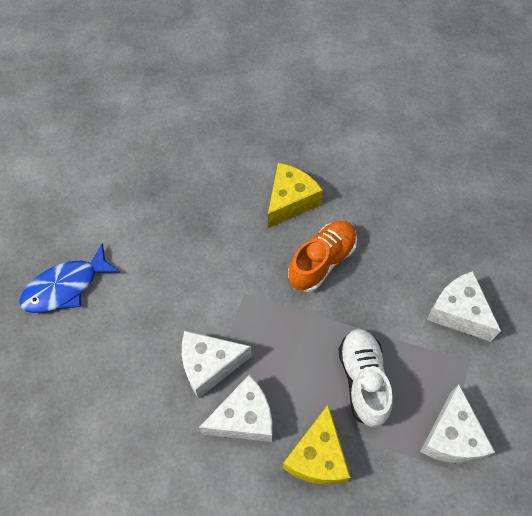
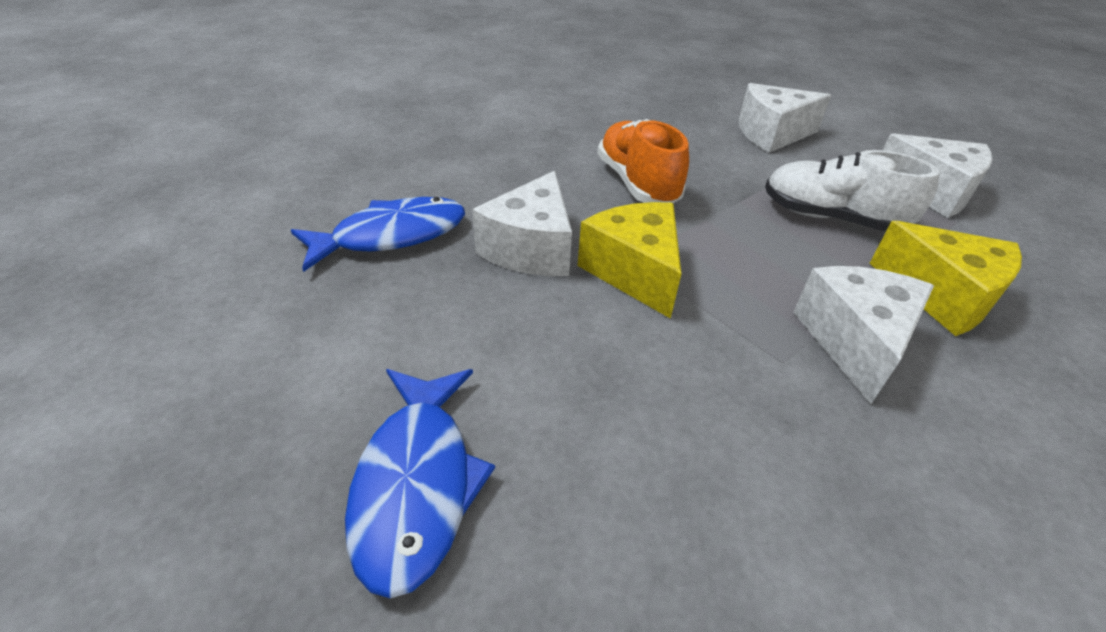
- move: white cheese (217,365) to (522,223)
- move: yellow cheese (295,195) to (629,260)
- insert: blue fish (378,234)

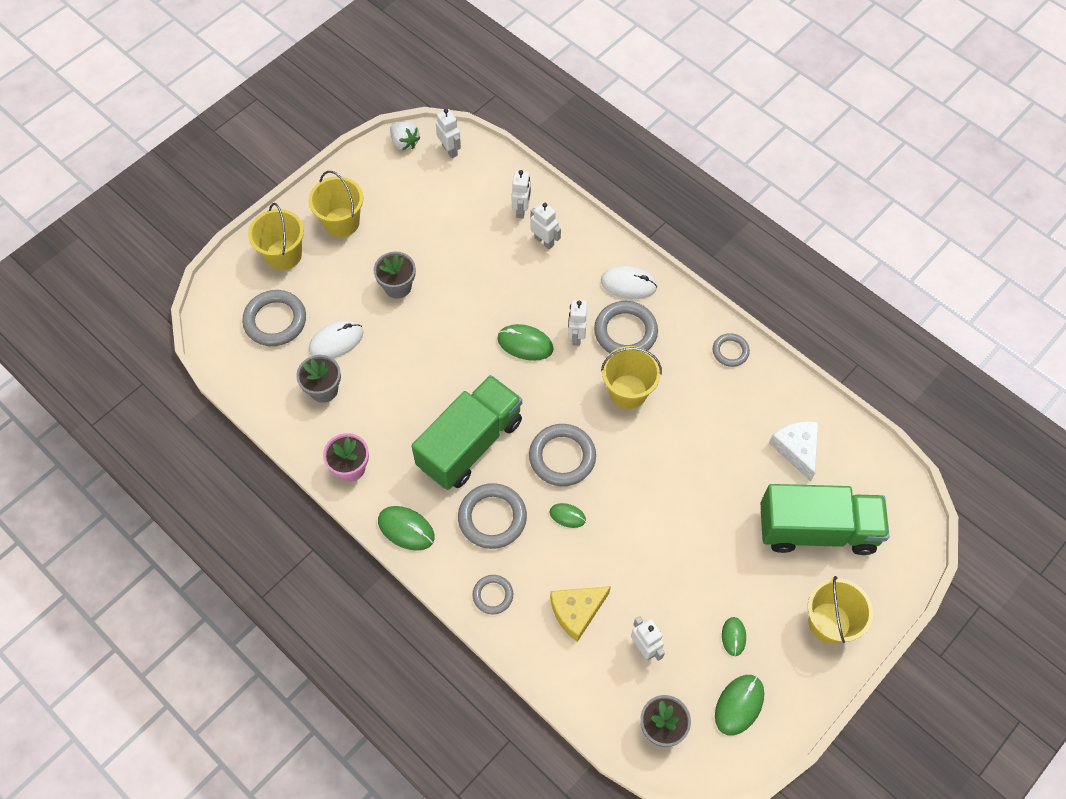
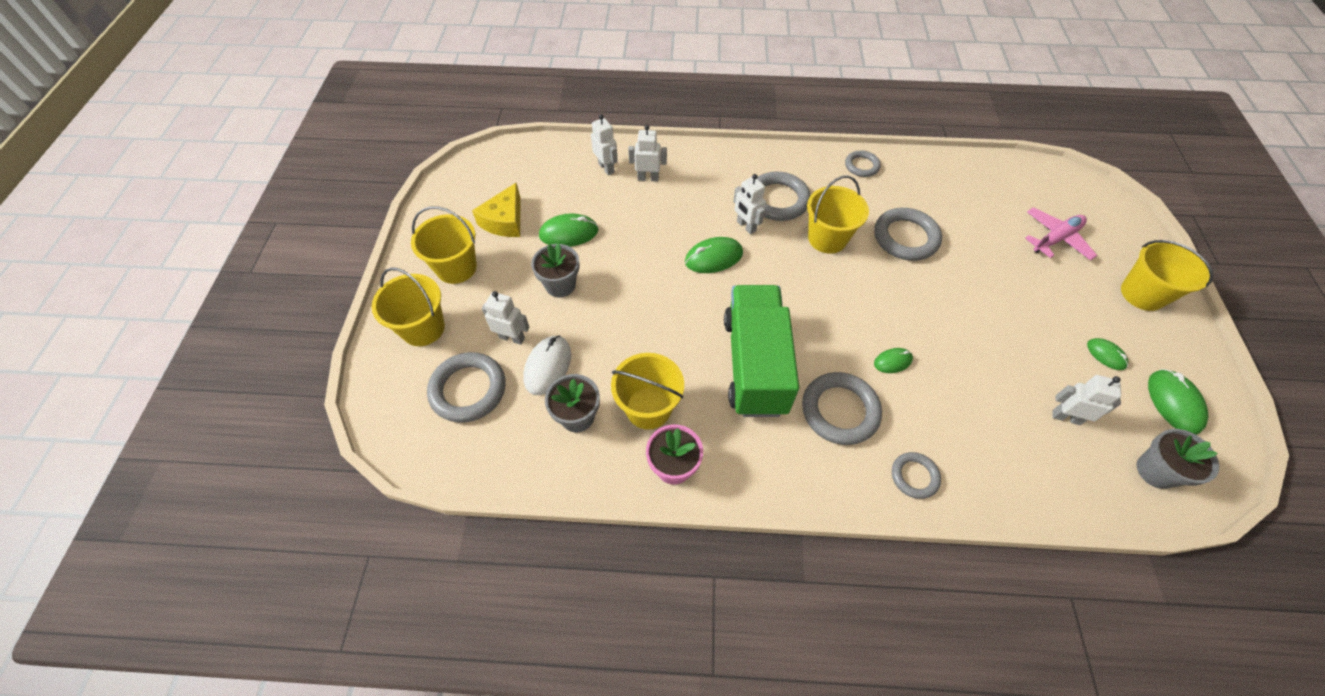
- move: green mouse (406,528) to (568,230)
- delete: white strawberry (405,136)
- move: white robot (448,133) to (505,318)
- move: grey ring (562,455) to (908,234)
- move: yellow cheese (580,614) to (496,209)
- delete: white mouse (629,282)
- replace: green truck (825,519) to pink plane (1061,233)
- delete: white cheese (794,451)
- insert: yellow bucket (647,391)

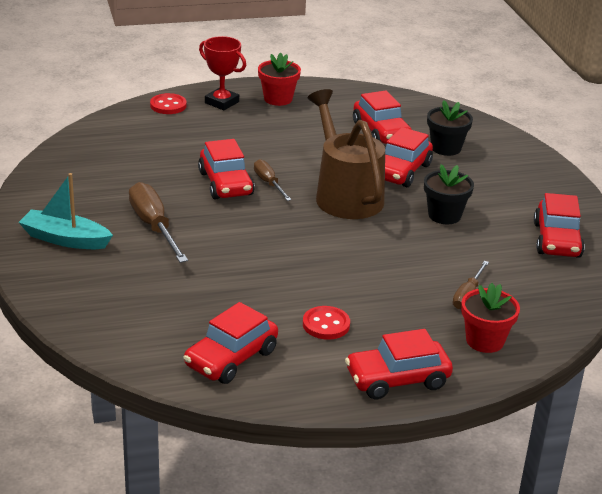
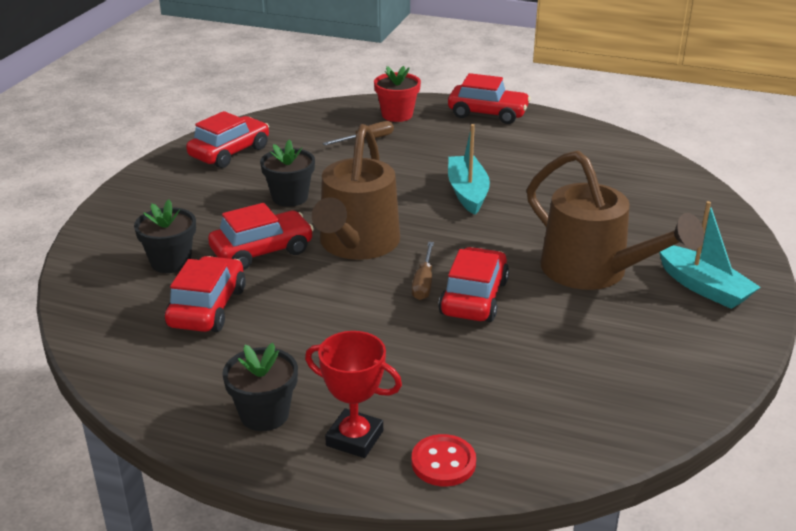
- replace: brown screwdriver (158,222) to brown watering can (615,220)
- delete: red car (230,343)
- rotate: red trophy (222,73) = (353,394) 45 degrees counterclockwise
- recolor: red flower pot (279,79) to black flower pot (260,387)
- delete: red button (326,323)
- insert: turquoise boat (469,169)

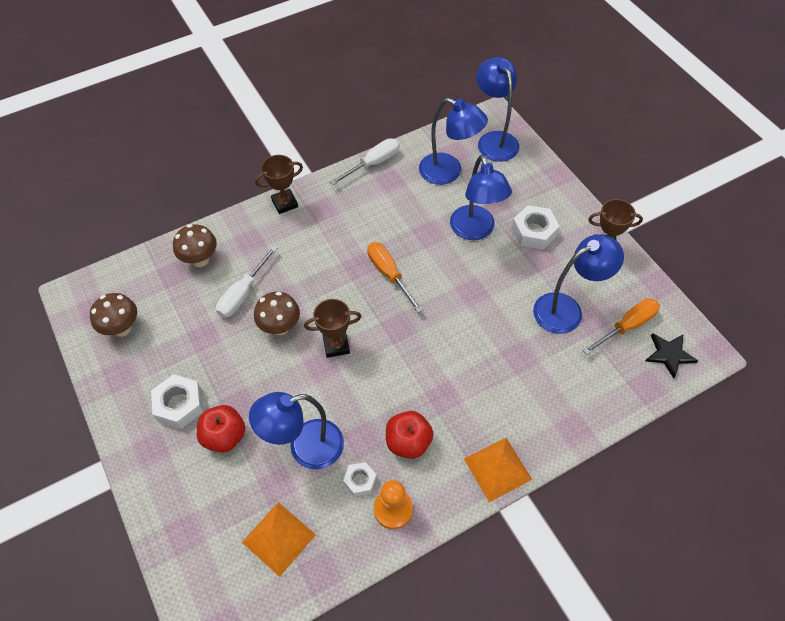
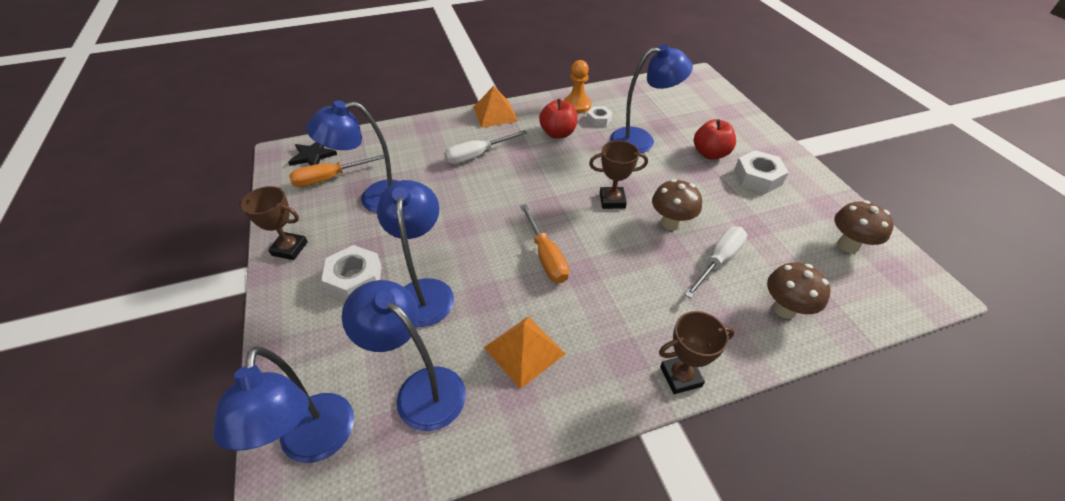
- move: orange pyramid (279,539) to (525,352)
- move: white screwdriver (365,161) to (485,147)

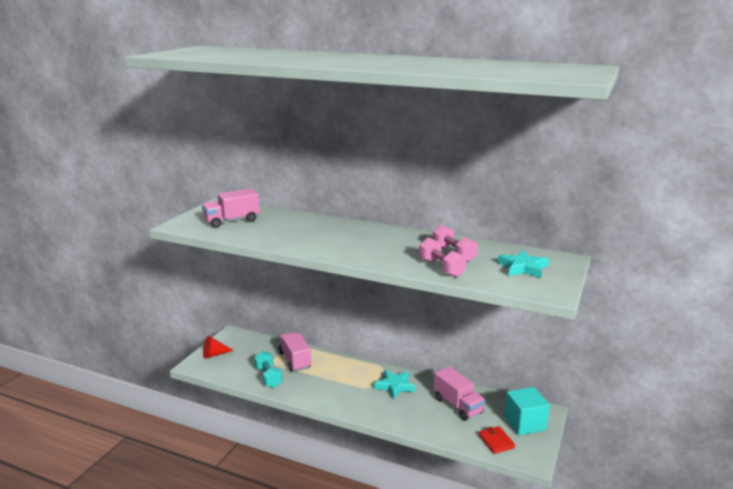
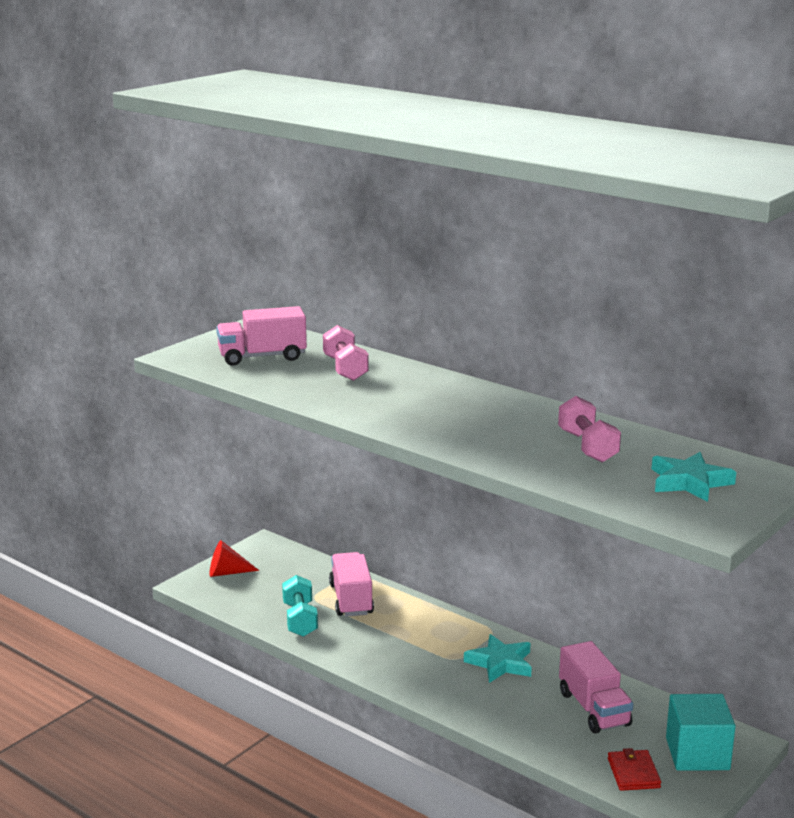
- move: pink dumbbell (443,257) to (346,353)

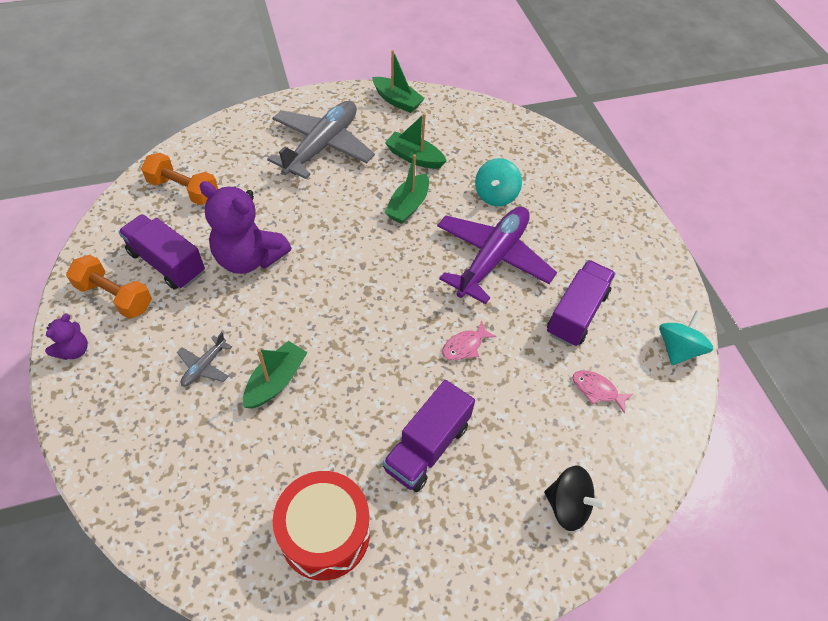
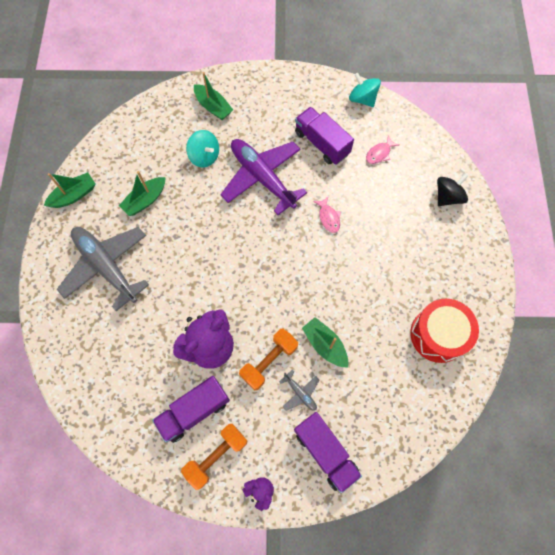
- move: orange dumbbell (179,179) to (268,359)
- move: purple truck (429,436) to (328,452)
- move: green boat (406,189) to (213,96)

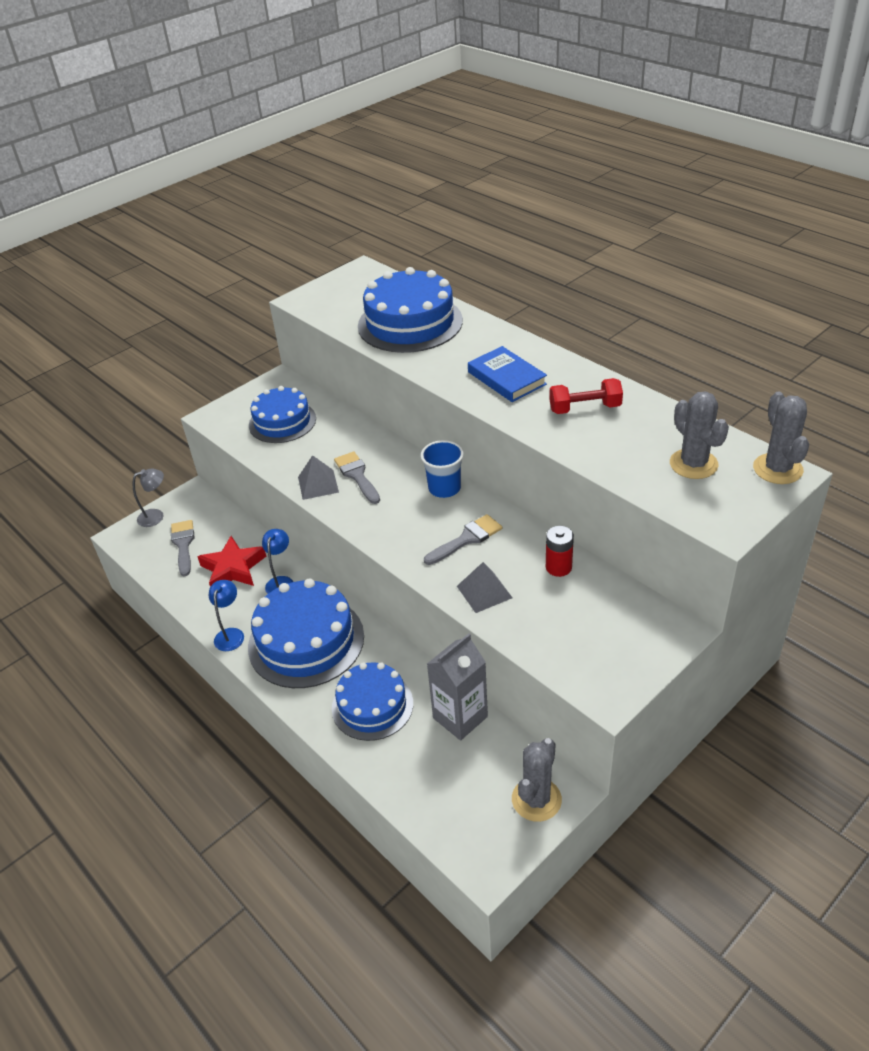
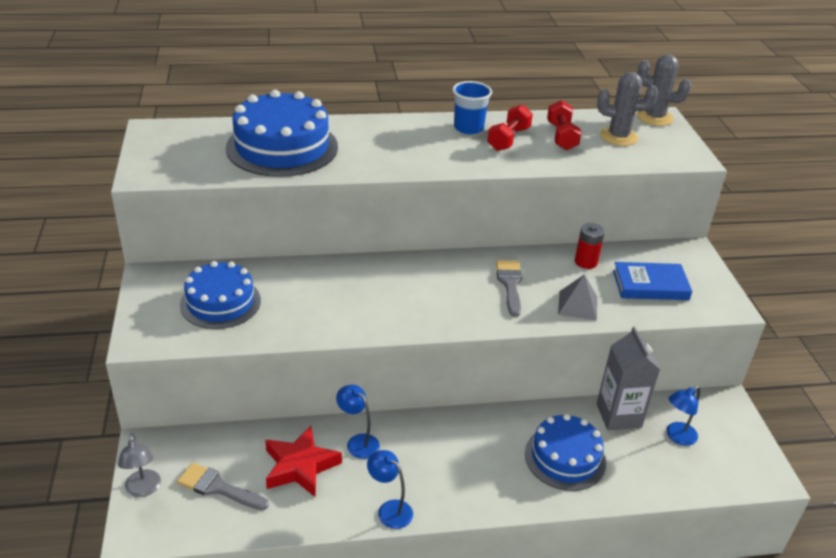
- rotate: grey lamp (148,498) = (139,465) 150 degrees clockwise
- delete: blue cake (306,633)
- delete: grey pyramid (318,477)
- delete: grey brush (357,477)
- move: blue cup (442,469) to (472,107)
- move: blue book (507,374) to (652,281)
- delete: grey cactus (537,780)
- insert: red dumbbell (564,125)
- insert: blue lamp (683,416)

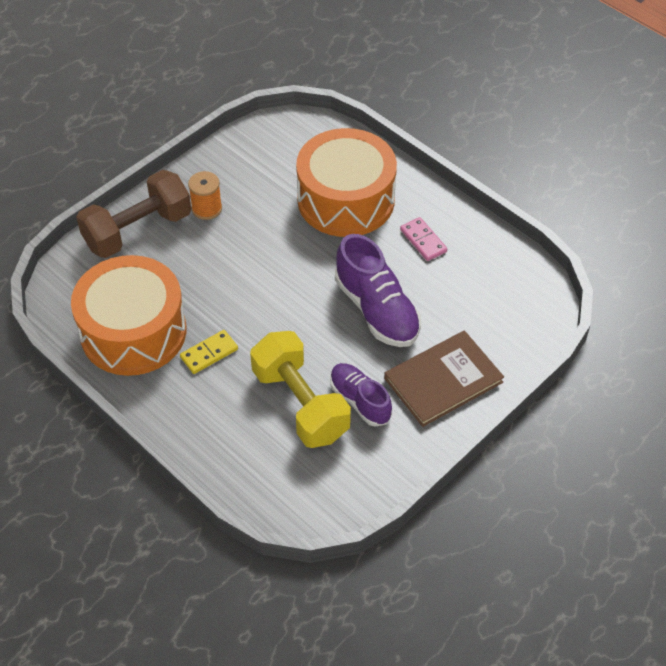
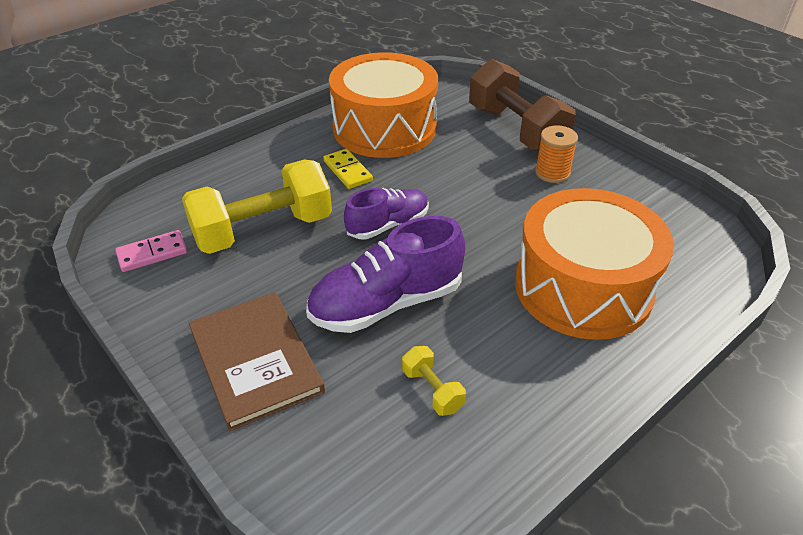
- move: purple shoe (361,395) to (386,213)
- move: pink domino (423,239) to (151,251)
- insert: yellow dumbbell (434,381)

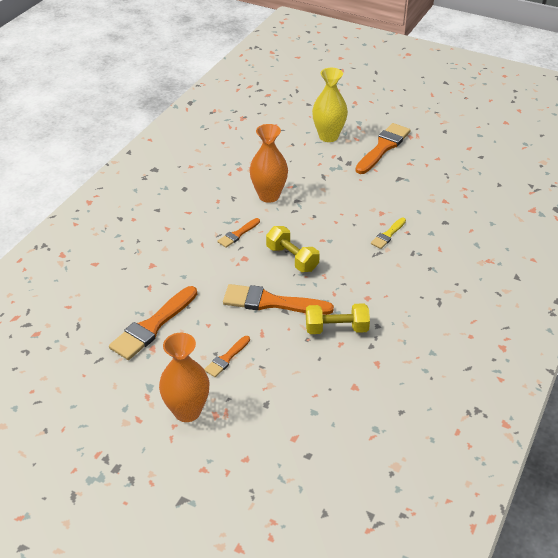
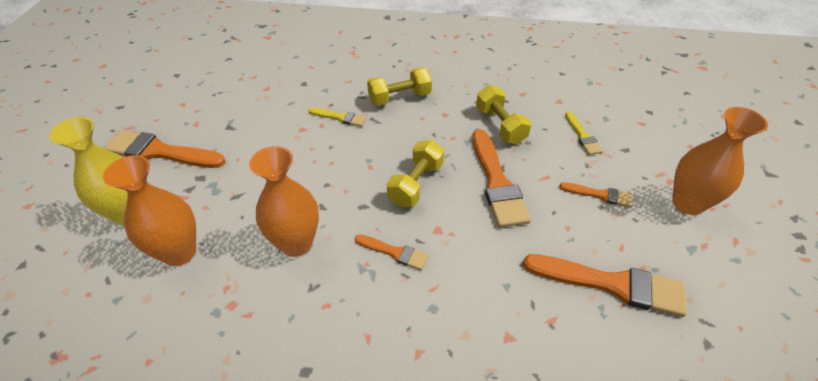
- insert: orange vase (149,210)
- insert: yellow dumbbell (399,87)
- insert: yellow brush (584,133)

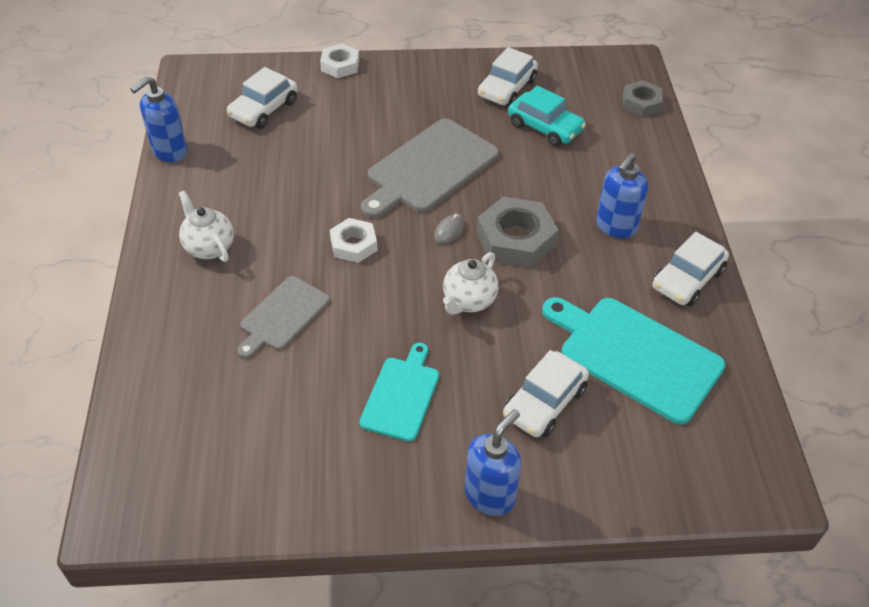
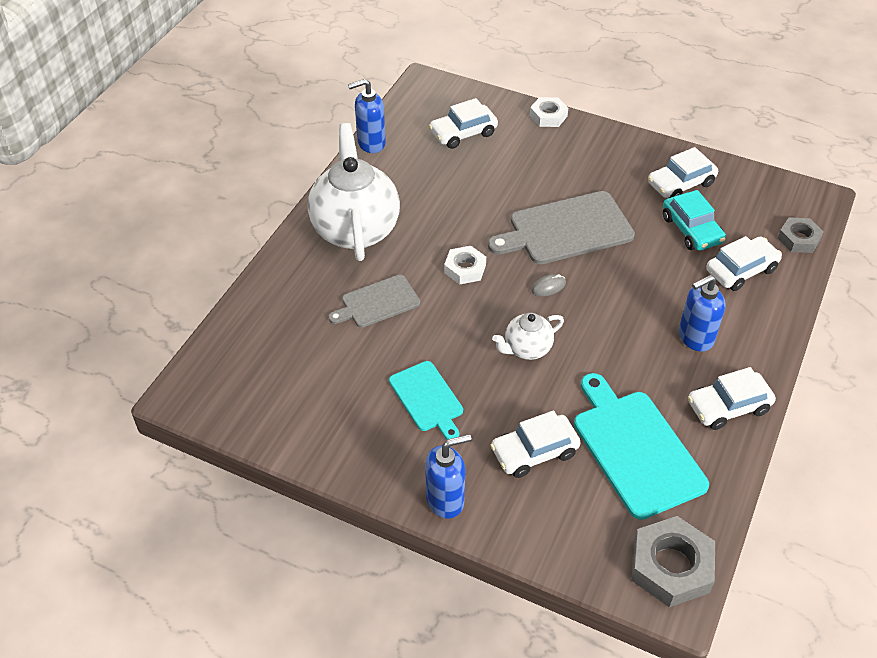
- resize: white teapot (206,226) = (354,192) x2.04
- rotate: turquoise cutting board (399,392) = (426,400) 105 degrees clockwise
- move: grey nut (517,232) to (673,561)
- insert: white car (744,263)

